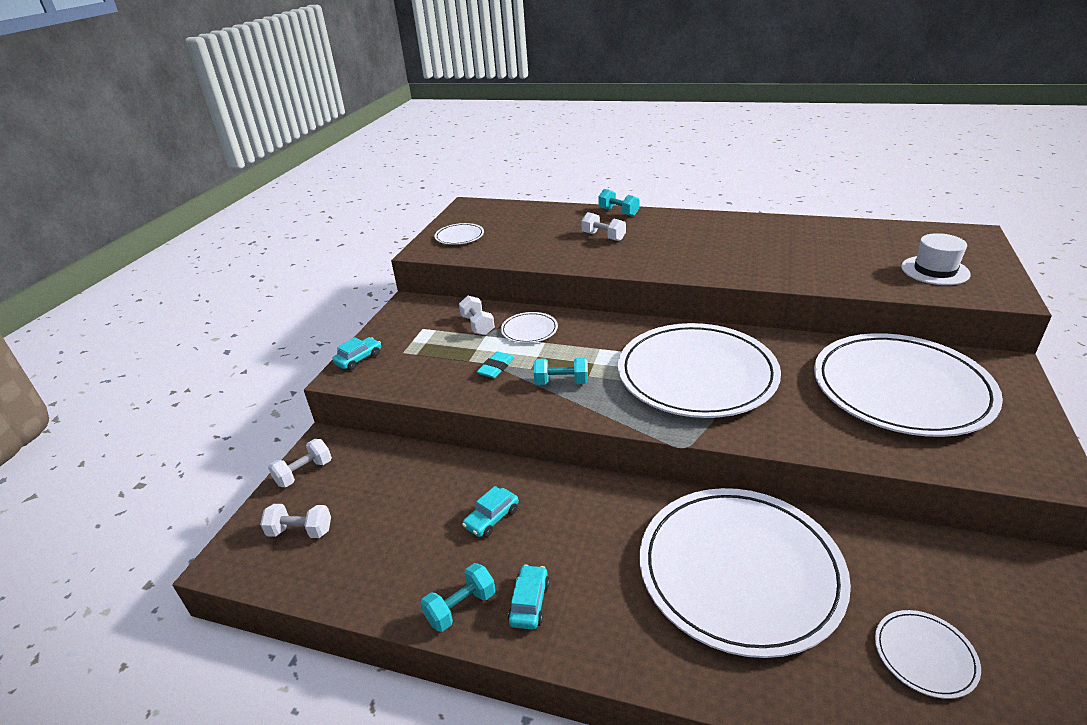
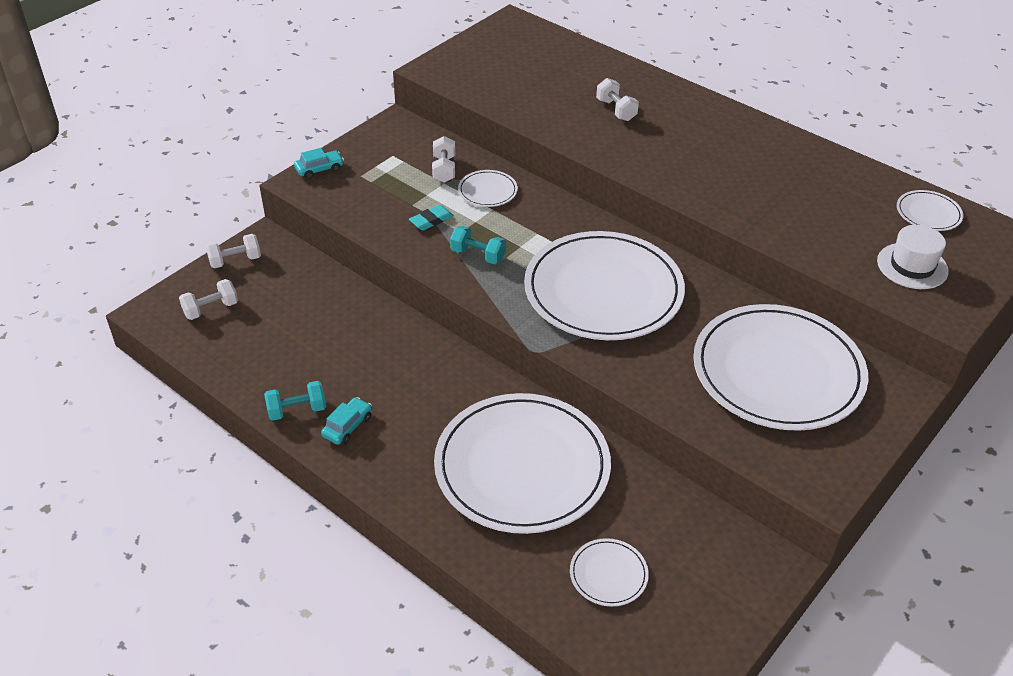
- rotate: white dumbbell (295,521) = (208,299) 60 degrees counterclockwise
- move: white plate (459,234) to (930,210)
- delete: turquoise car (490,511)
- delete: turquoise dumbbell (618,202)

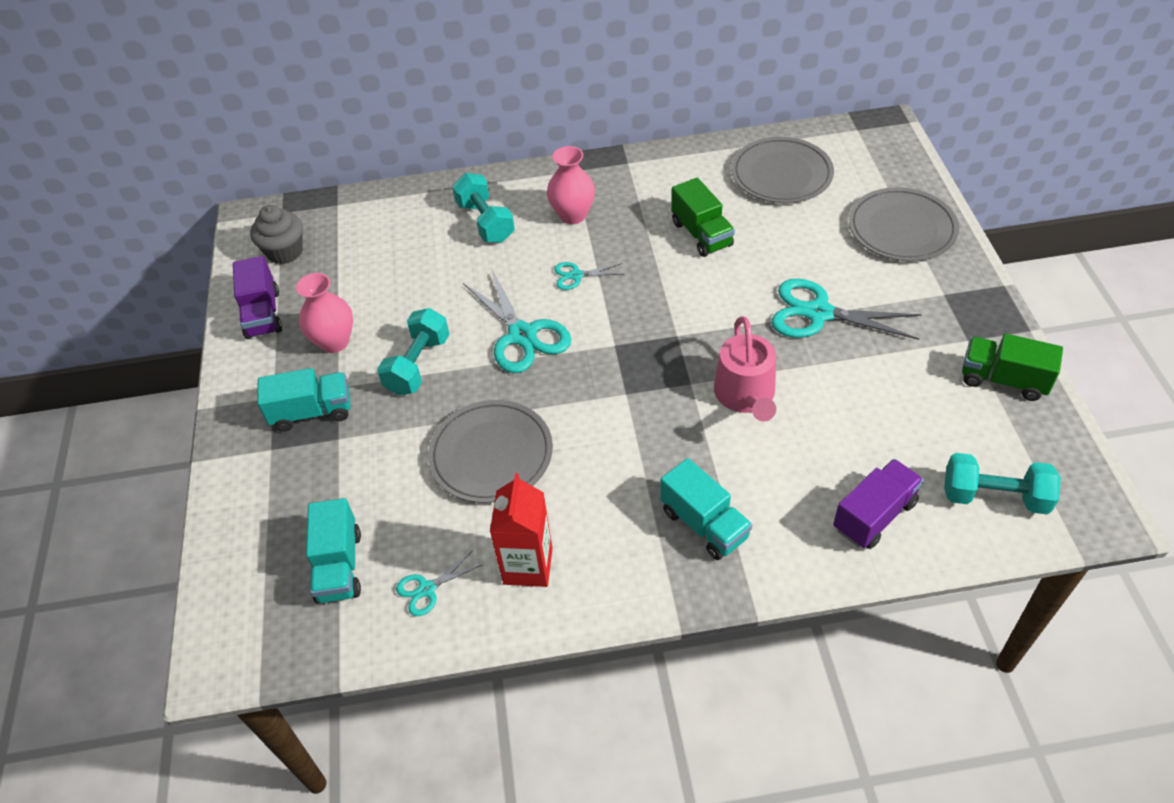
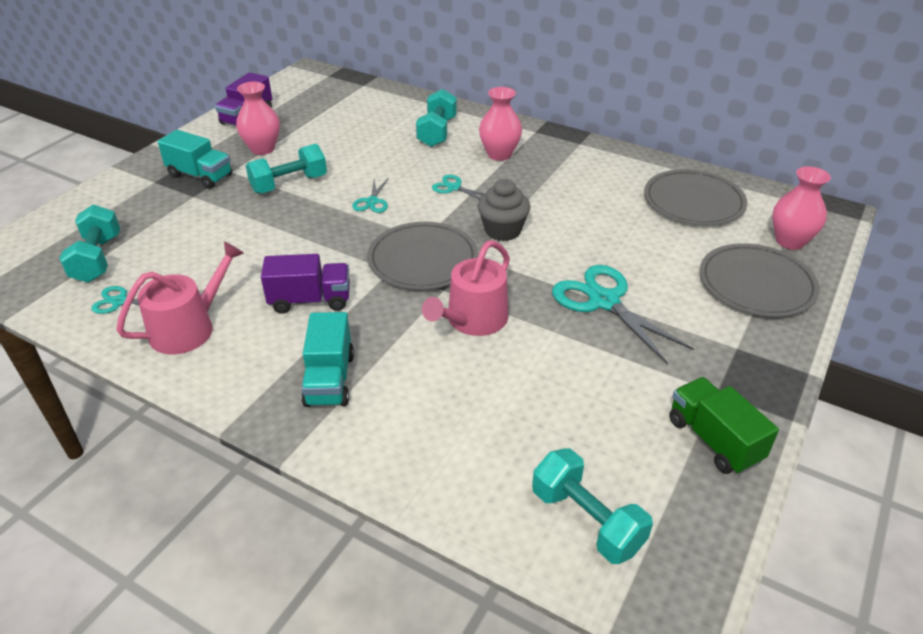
- move: grey cupcake (276,235) to (504,210)
- replace: turquoise truck (333,550) to turquoise dumbbell (89,243)
- move: grey plate (490,451) to (422,256)
- resize: turquoise scissors (517,321) = (370,195) x0.51
- replace: red carton (521,530) to pink watering can (180,298)
- delete: green truck (703,217)
- move: purple truck (878,504) to (305,284)
- insert: pink vase (801,208)

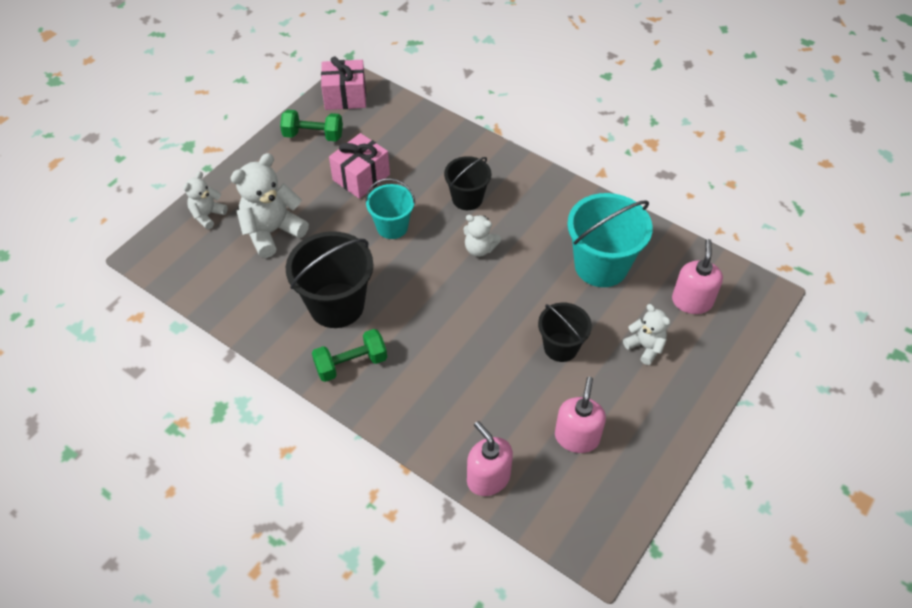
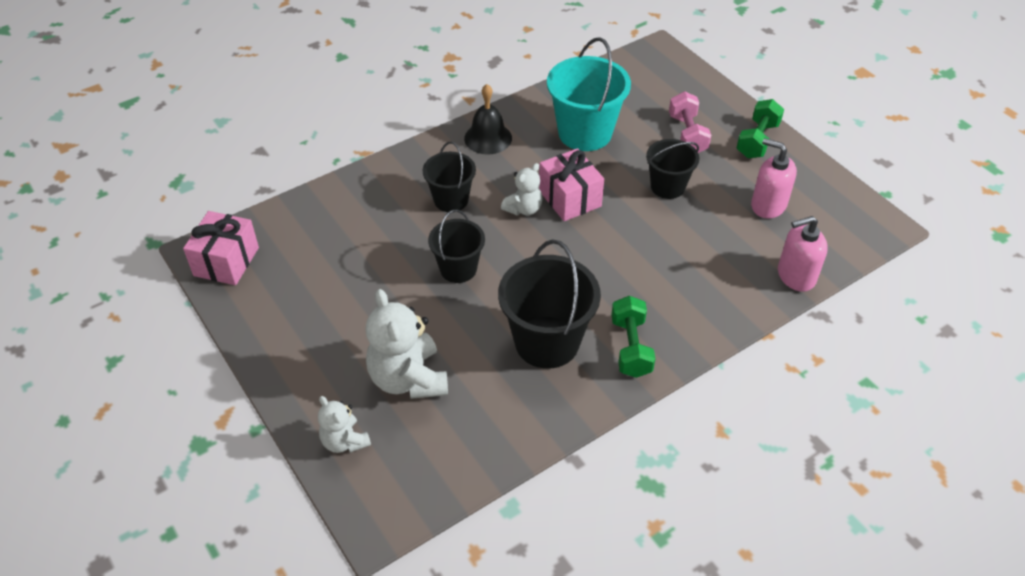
- move: green dumbbell (311,125) to (760,128)
- move: pink gift (359,166) to (571,184)
- recolor: turquoise bucket (390,208) to black bucket (456,246)
- replace: white teddy bear (647,334) to pink dumbbell (690,122)
- delete: pink soap dispenser (697,276)
- insert: black bell (488,119)

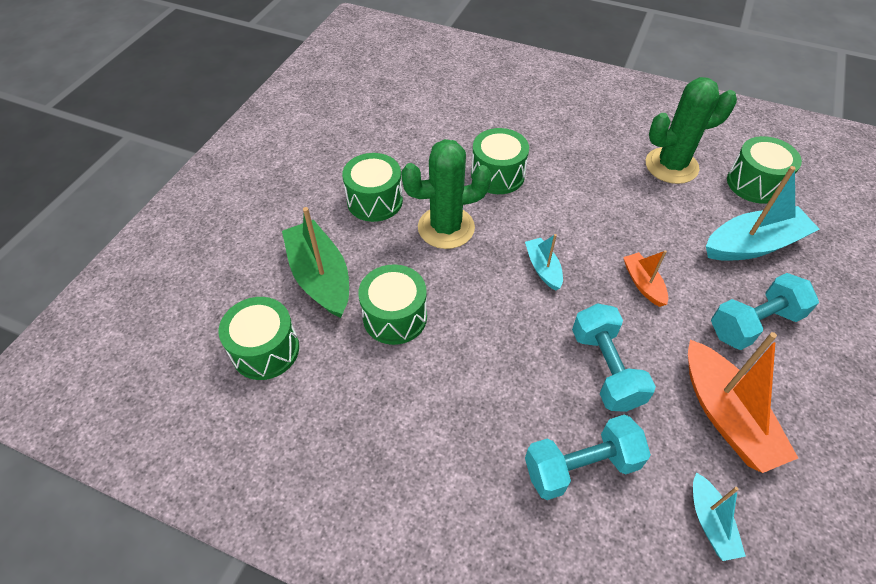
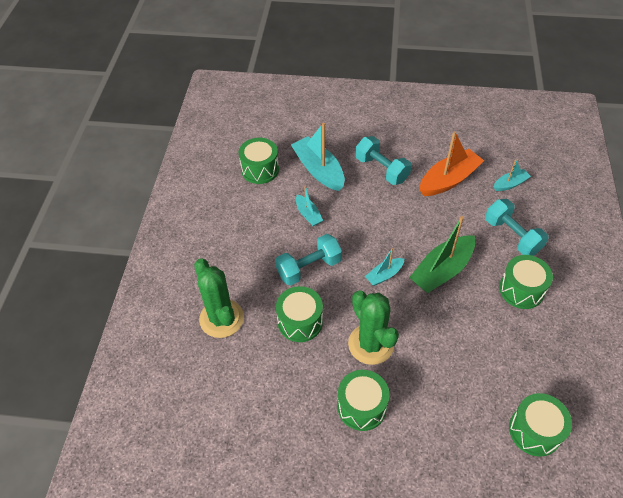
- move: green boat (315,262) to (442,254)
- move: green drum (392,304) to (526,282)
- move: turquoise dumbbell (614,357) to (308,260)
- delete: orange boat (645,278)
- move: green cactus (691,130) to (219,298)
- insert: turquoise boat (309,206)

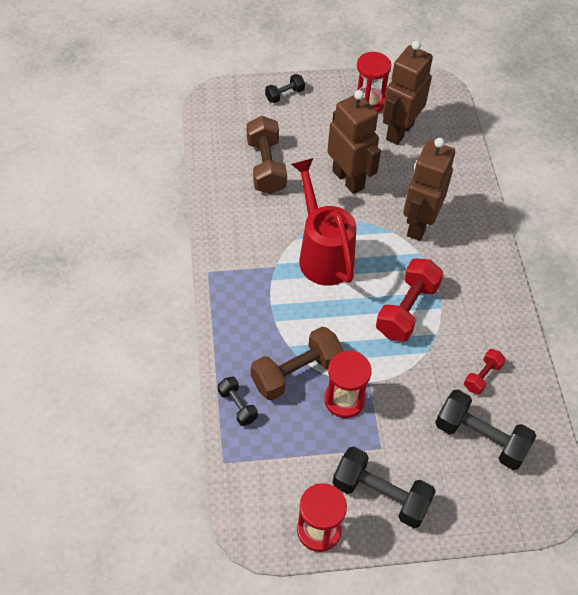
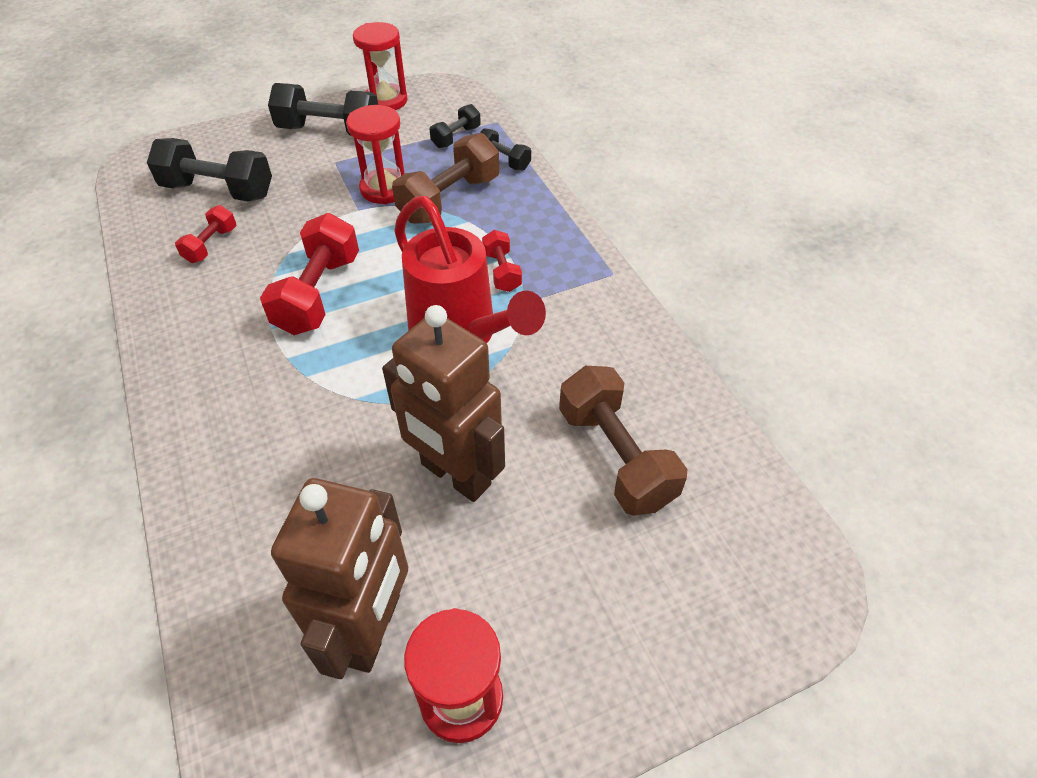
- move: black dumbbell (285,88) to (455,126)
- delete: brown robot (429,189)
- insert: red dumbbell (502,261)

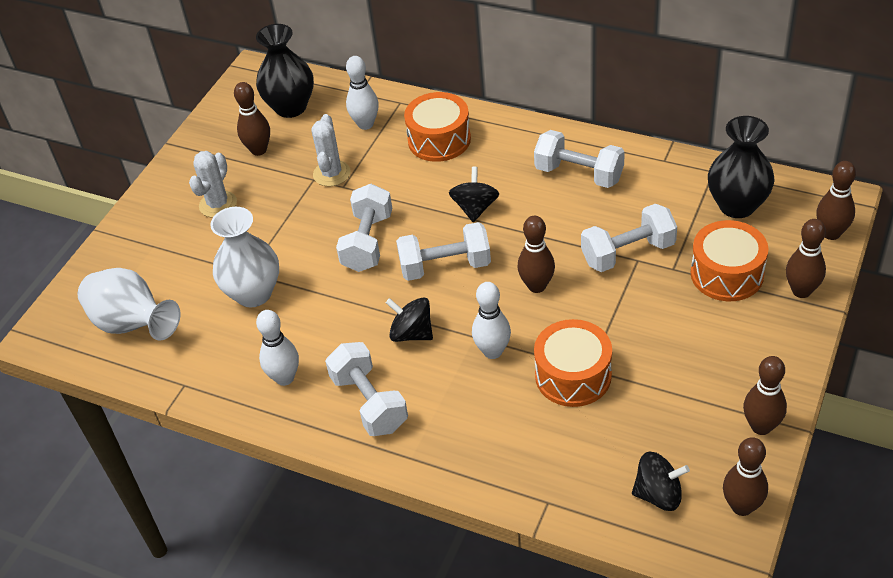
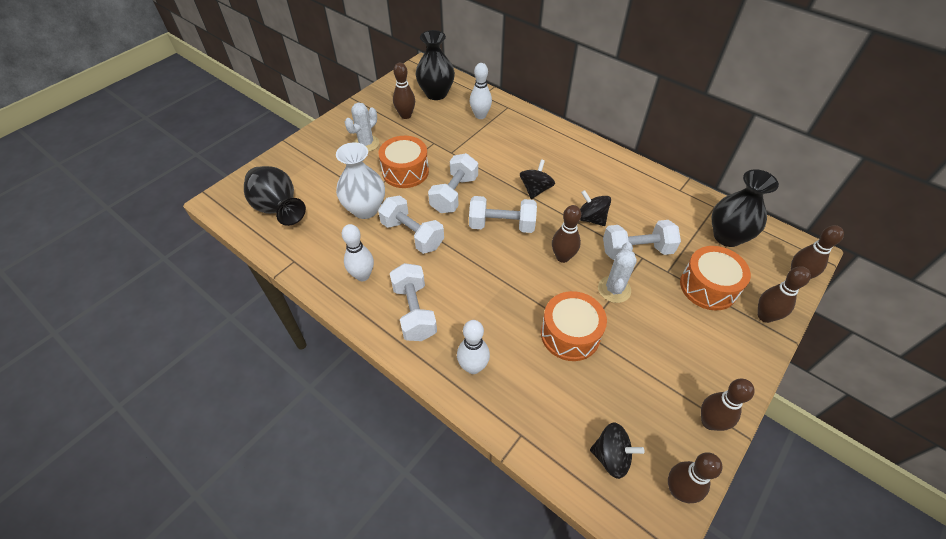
- recolor: white vase (129,304) to black vase (275,196)
- move: white cactus (330,150) to (617,272)
- move: black spinning top (409,319) to (595,208)
- move: orange drum (437,127) to (403,162)
- move: white bowling pin (491,320) to (473,347)
- move: white dumbbell (579,159) to (411,225)

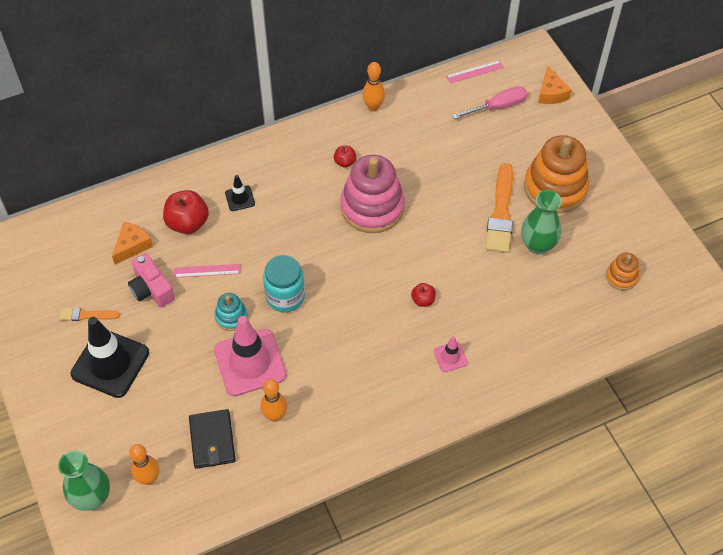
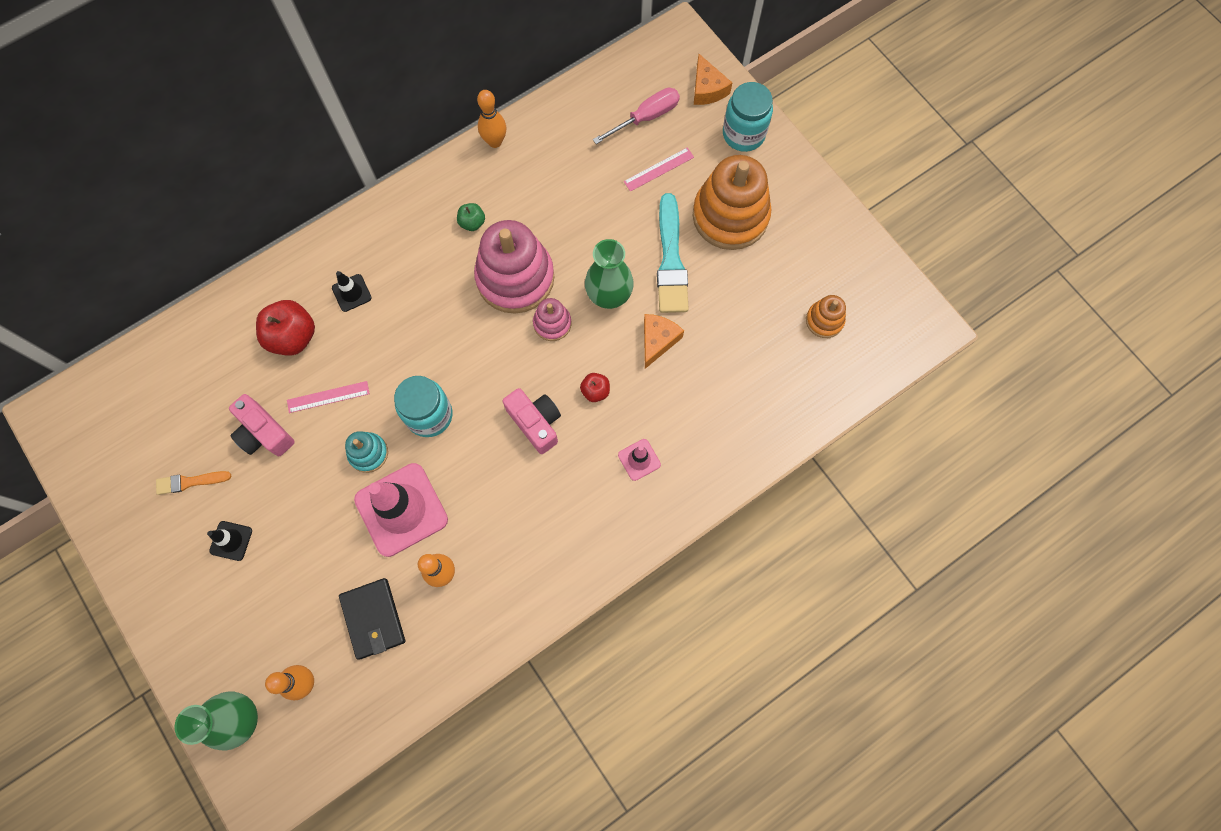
- resize: black traffic cone (109,357) = (229,541) x0.46
- move: orange cheese (132,243) to (664,341)
- recolor: red apple (345,157) to green apple (471,217)
- move: pink ruler (475,71) to (659,169)
- recolor: orange brush (499,208) to turquoise brush (673,253)
- move: green vase (541,222) to (609,274)
- insert: pink camera (531,421)
- insert: pink stacking toy (552,319)
- insert: turquoise jar (748,117)

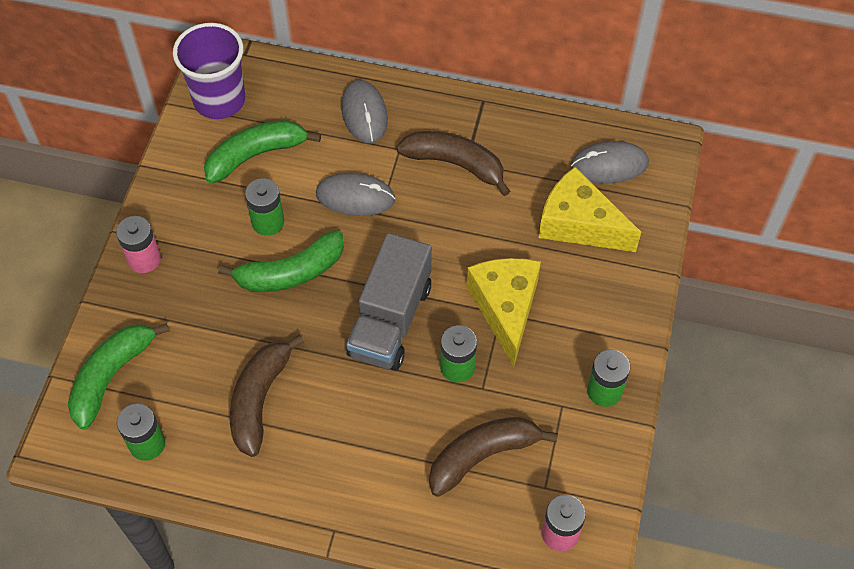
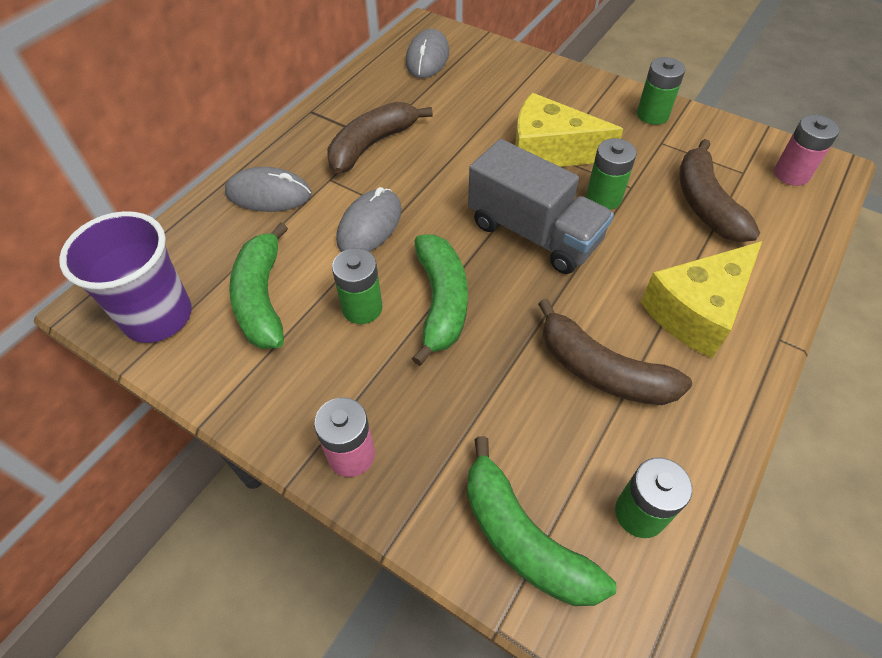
- move: yellow cheese (590,209) to (701,299)

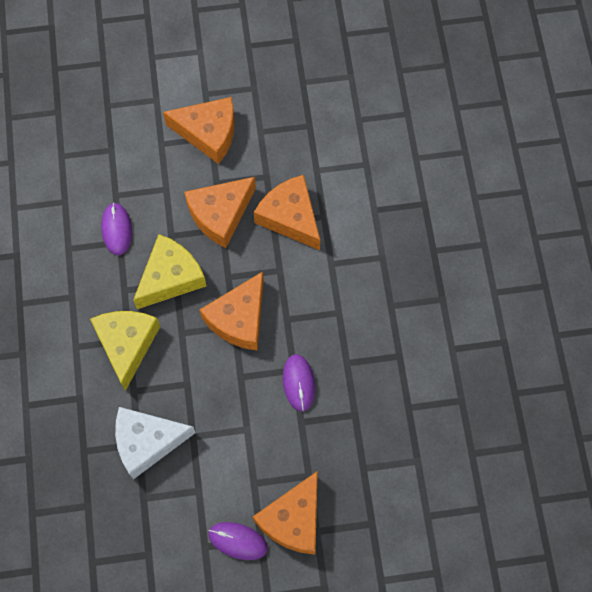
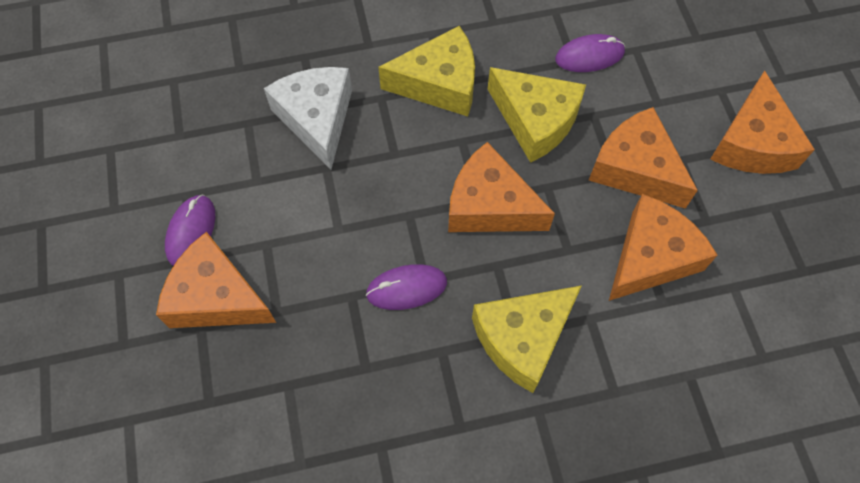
- insert: yellow cheese (527,339)

